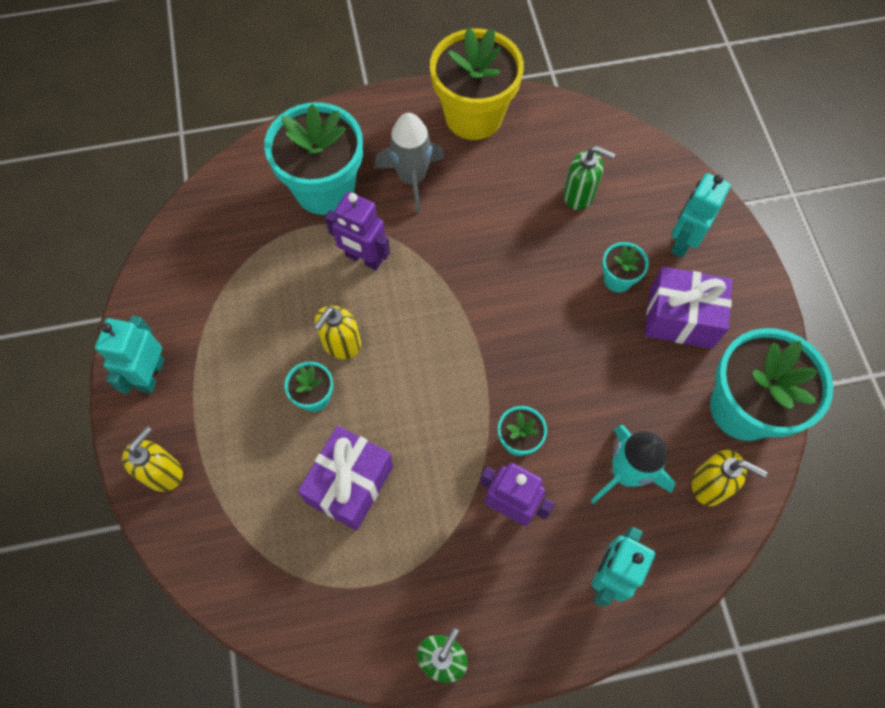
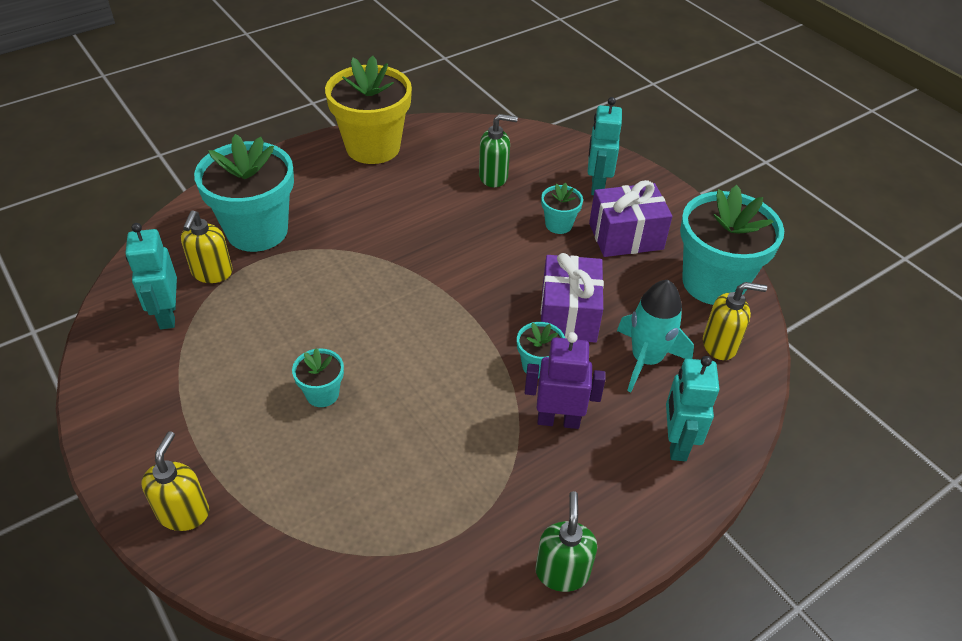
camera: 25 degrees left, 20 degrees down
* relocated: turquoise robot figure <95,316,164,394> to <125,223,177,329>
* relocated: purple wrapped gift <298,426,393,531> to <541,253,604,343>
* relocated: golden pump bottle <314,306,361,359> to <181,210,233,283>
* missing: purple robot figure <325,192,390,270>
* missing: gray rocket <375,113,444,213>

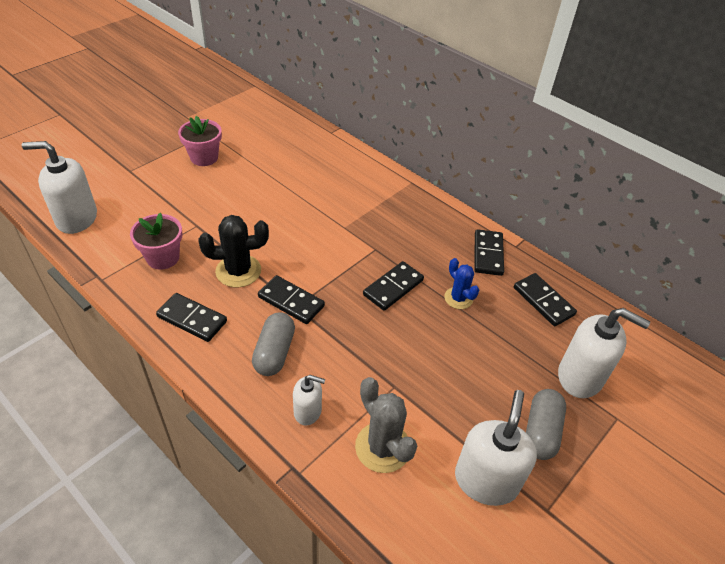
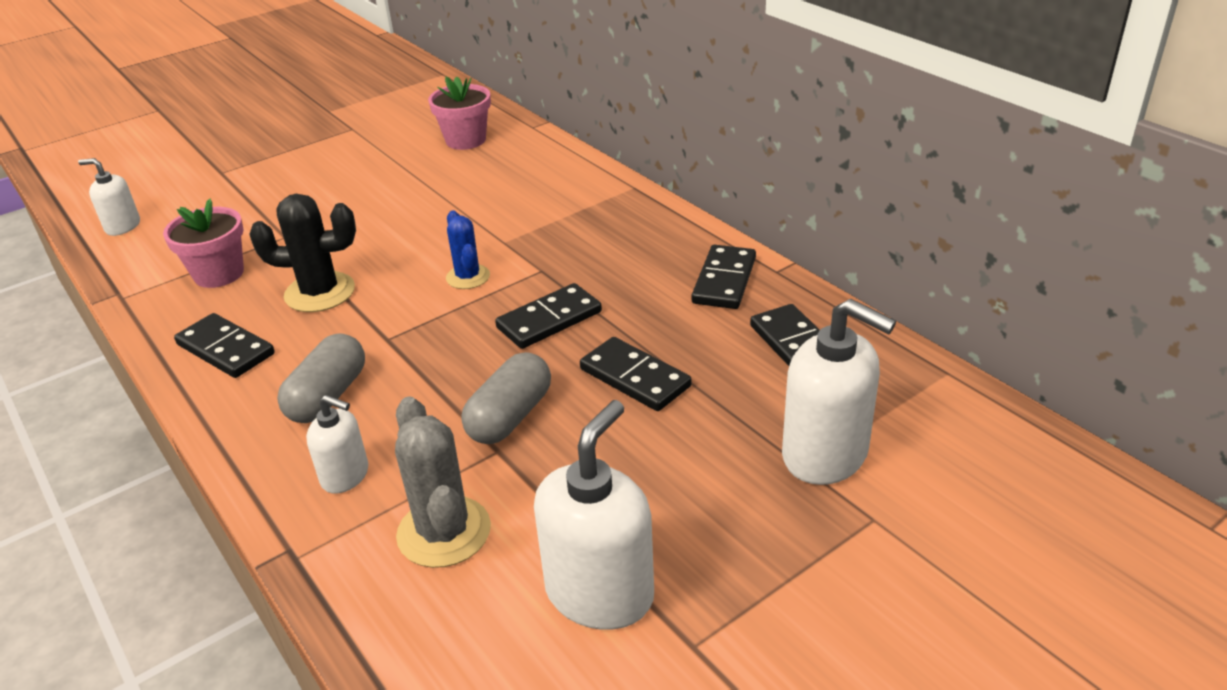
camera: 15 degrees right, 10 degrees down
* size: white pump bottle <22,141,97,234> = <78,158,140,236> x0.56
* relocated: rose-pink potted plant <178,116,222,166> to <428,76,491,150>
* relocated: jet-black domino tile <258,275,325,324> to <580,337,691,411>
* relocated: blue saguaro cactus <444,258,479,309> to <446,210,490,289>
* relocated: gray pill shape <526,389,566,460> to <461,352,551,444>

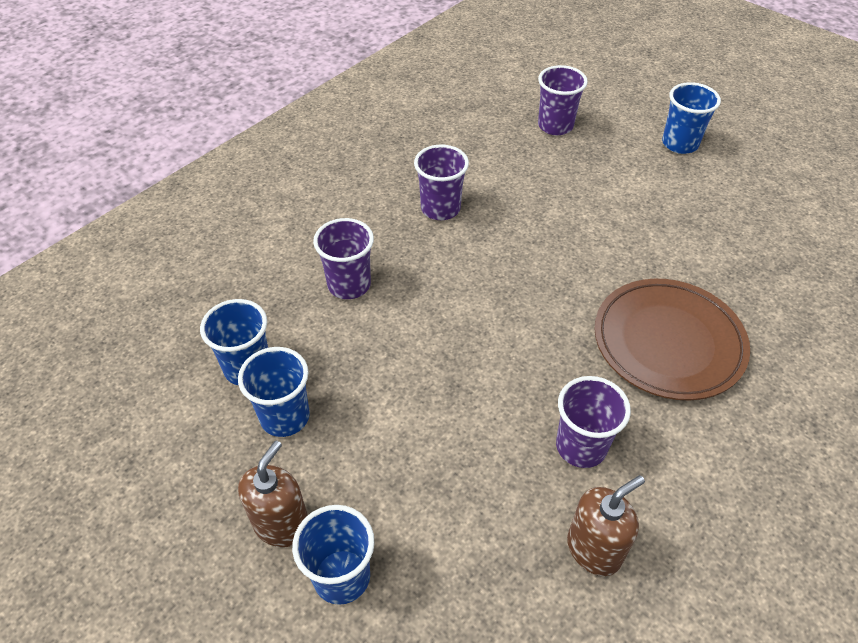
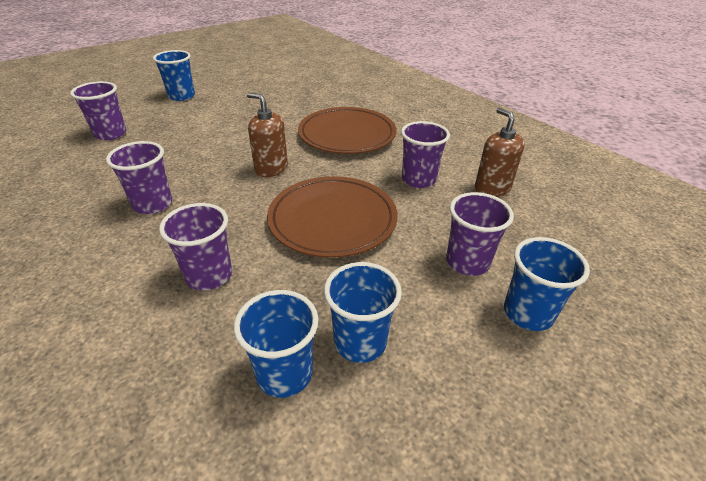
camera: 80 degrees left, 10 degrees down
* relocated: russet pump bottle <238,440,308,547> to <247,92,288,177>
* appeared: russet plate <267,176,398,258>
* appeared: purple beaker <446,192,514,276>

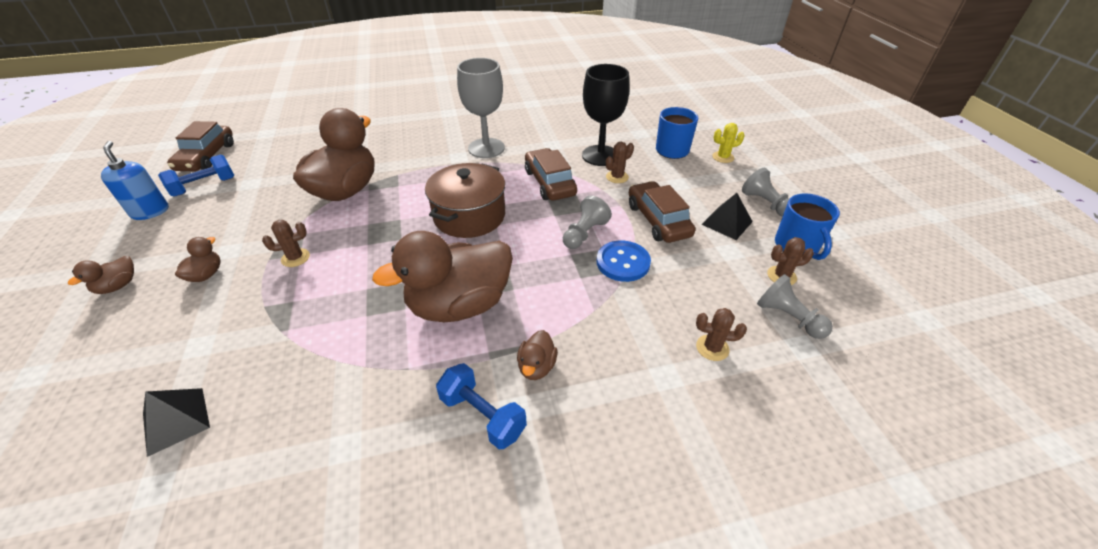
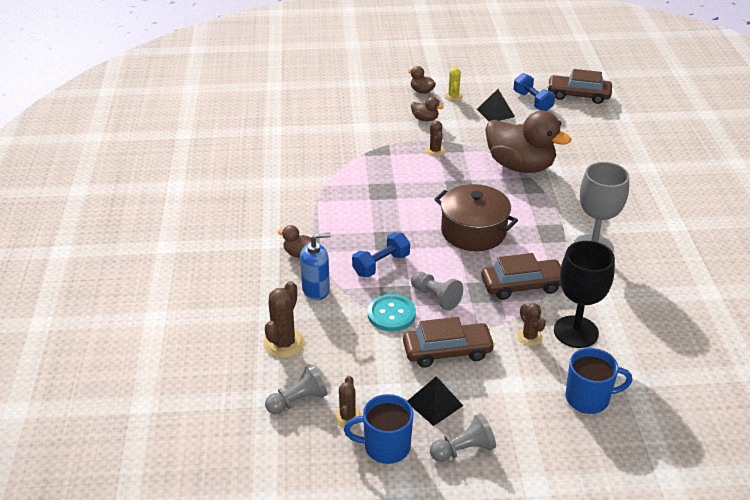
camera: 100 degrees right, 5 degrees down
* relocated: blue pump bottle <101,141,169,220> to <300,233,331,300>
* relocated: jet-black pyramid <143,388,210,457> to <477,89,515,121>
* missing: russet duck <372,231,513,322>
* relocated: blue hand weight <436,363,527,450> to <352,233,410,277>
* colour: blue sewing button <597,240,651,282> to turquoise sewing button <368,294,416,332>
* size: russet saguaro cactus <696,308,747,361> = <263,281,305,358> x1.61
* relocated: golden saguaro cactus <712,123,745,163> to <445,66,463,101>

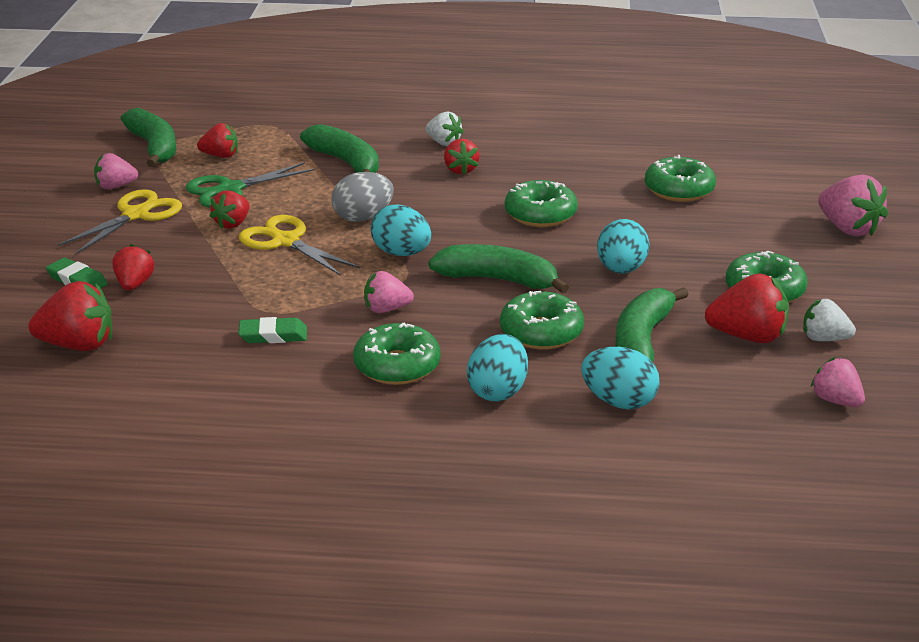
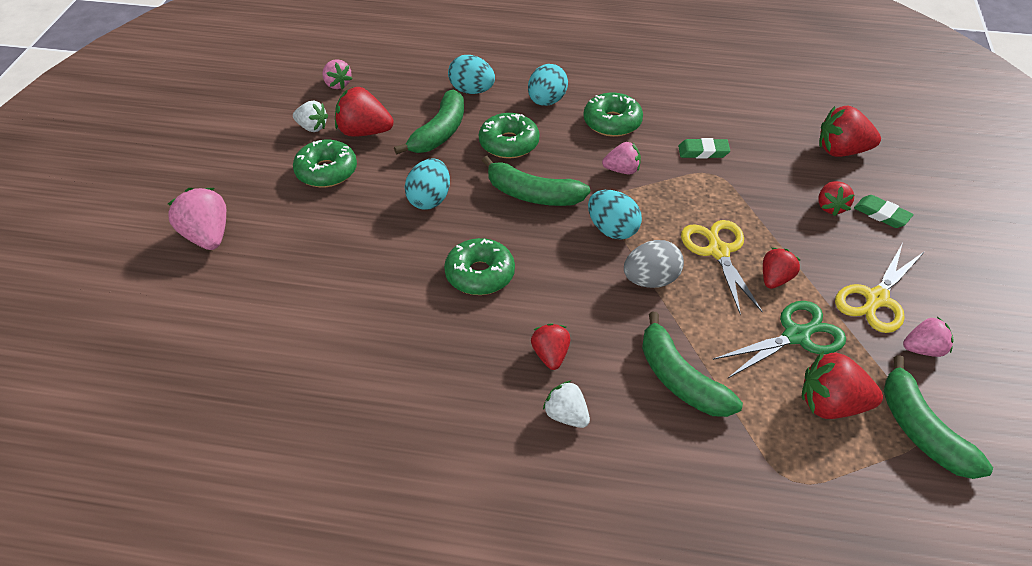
camera: 175 degrees left, 15 degrees up
* size: scarlet toy strawberry <197,123,238,158> = <802,351,883,419> x1.59
* spun: golden scissors <239,215,360,276> = <681,220,763,315> 150 degrees counterclockwise
* missing: green glazed donut <645,155,716,202>

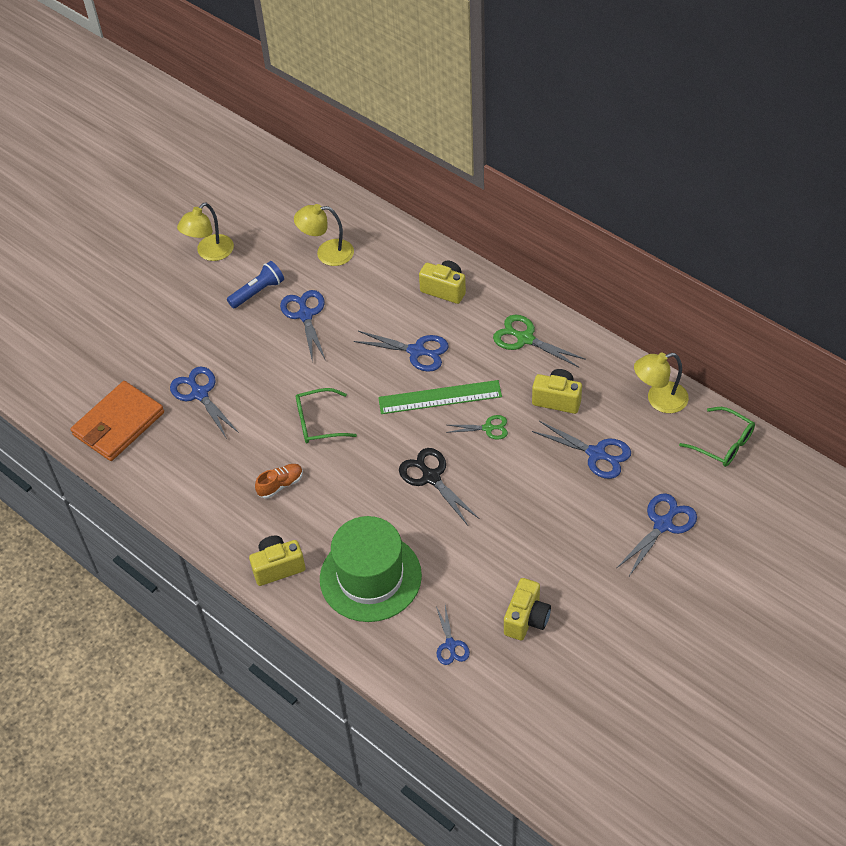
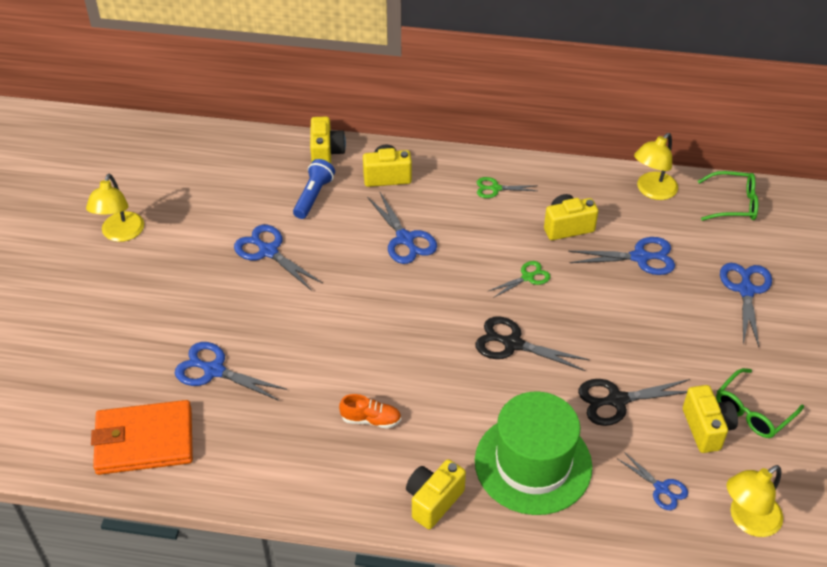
camera: 35 degrees left, 5 degrees down
* spun: orange-coloured wallet <71,381,164,461> = <91,400,193,475> 75 degrees clockwise
* relocated: blue flashlight <227,261,284,309> to <293,159,335,219>
* spun: orange-coloured lace-up shoe <255,464,303,499> = <339,394,401,429> 75 degrees clockwise
* relocated: golden desk lamp <294,204,354,266> to <726,465,783,537>
* relocated: green spectacles <296,388,357,443> to <716,368,804,438>
* spun: blue scissors <353,331,449,372> = <367,192,437,264> 75 degrees clockwise
* missing: green straightedge <378,380,502,414>
* size: green scissors <493,315,586,368> = <477,177,538,198> x0.62
* appeared: golden photo camera <310,117,346,164>
* appeared: jet-black scissors <578,379,690,426>

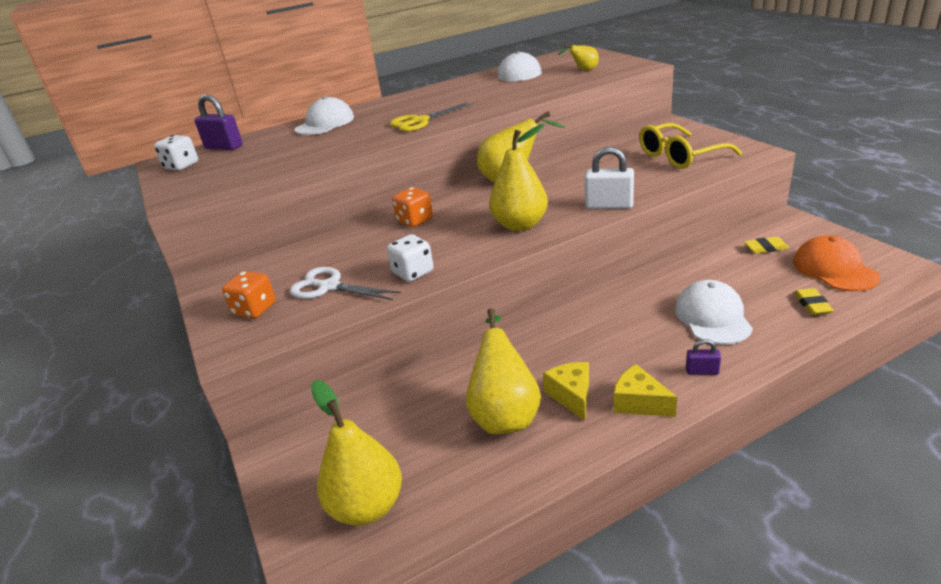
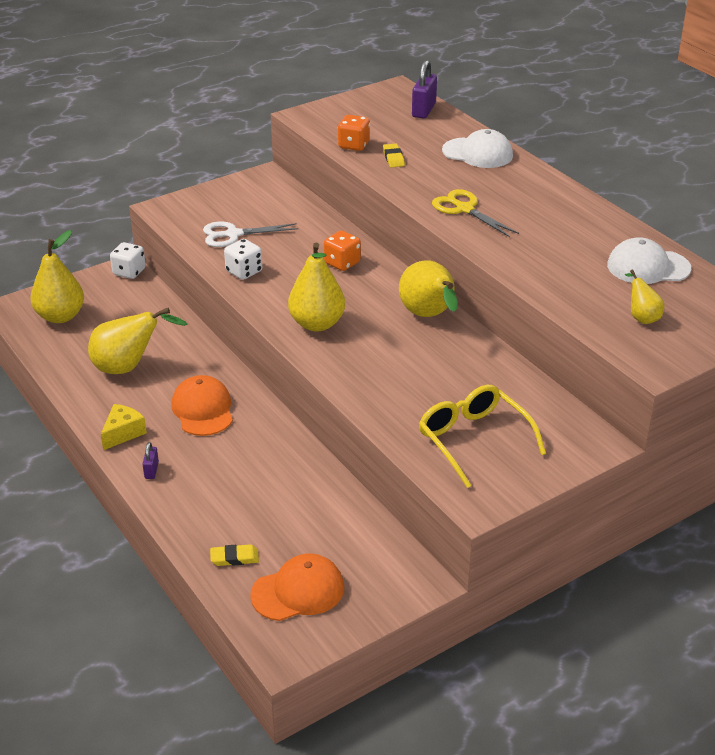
camera: 80 degrees right, 5 degrees up
* relocated: white die <154,135,198,170> to <110,242,146,279>
* relocated: orange-coloured die <222,271,276,318> to <338,115,370,151>
* spun: white scissors <290,267,401,300> = <203,221,299,247> 120 degrees counterclockwise
* missing: golden piece of cheese <543,362,589,421>
* missing: white lock <584,147,634,209>
* missing: white baseball cap <675,280,753,345>
* relocated: golden pencil eraser <744,237,789,254> to <383,144,405,168>
* appeared: orange-coloured baseball cap <172,375,233,436>

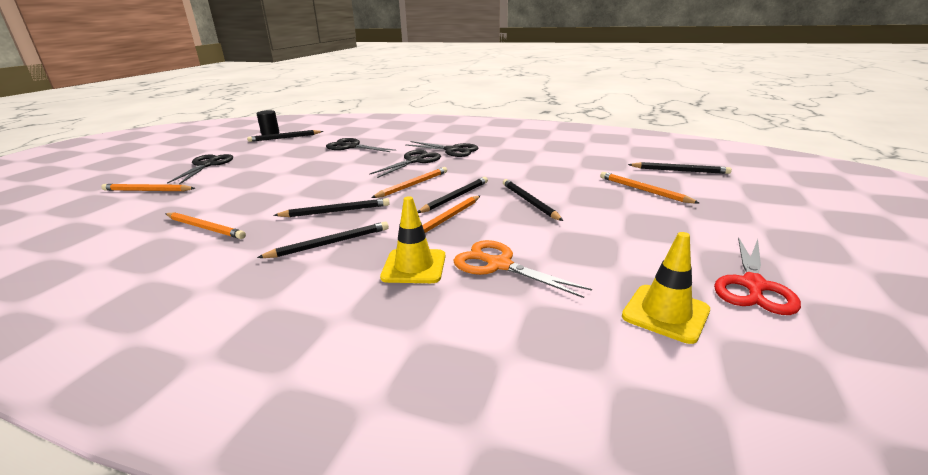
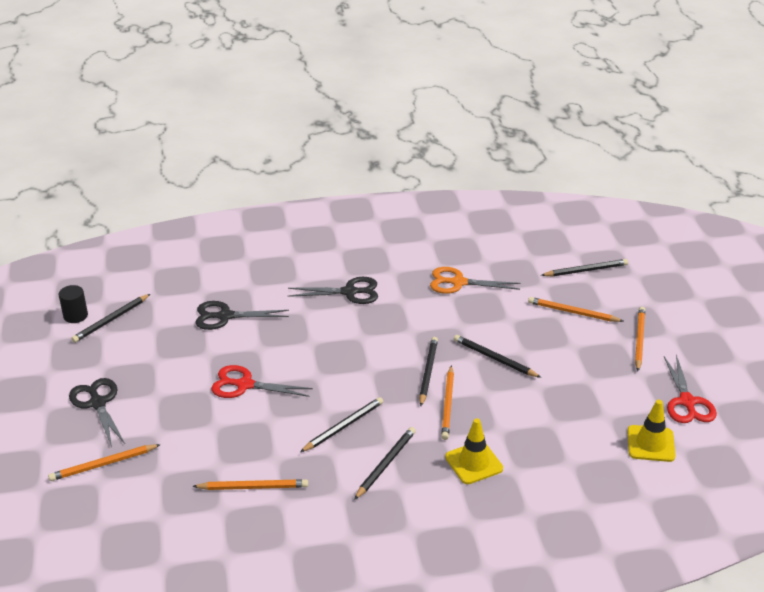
camera: 30 degrees left, 10 degrees up
* missing: jet-black scissors <369,150,441,178>
* relocated: orange-coloured wooden pencil <371,167,447,198> to <635,307,645,371>
* relocated: orange-coloured scissors <453,240,592,298> to <430,267,520,294>
* appeared: scarlet scissors <211,365,313,398>

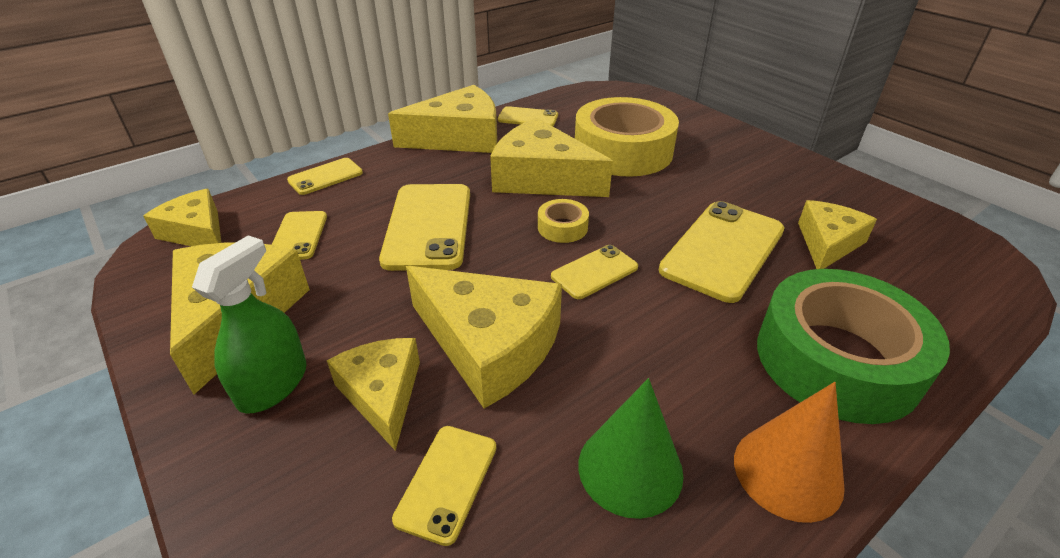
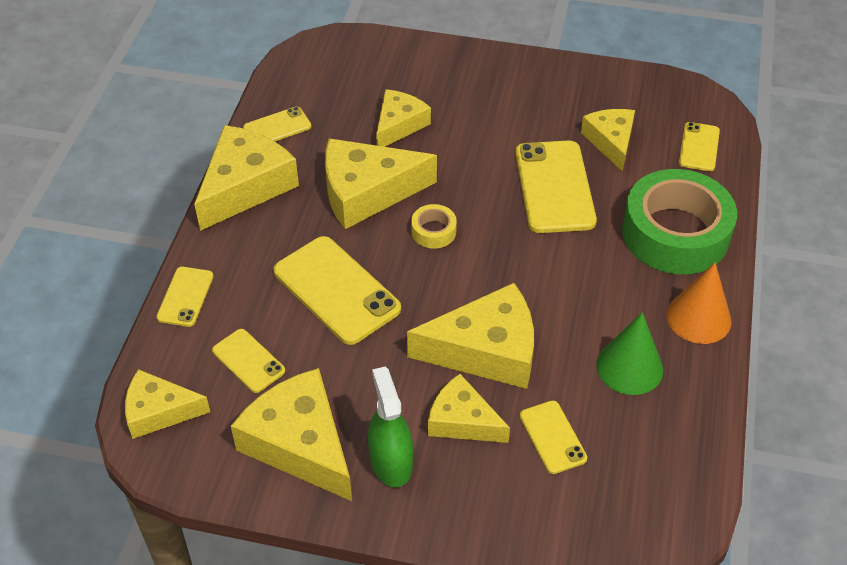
camera: 40 degrees left, 10 degrees up
* relocated: golden phone <551,245,638,299> to <679,122,720,171>
* exchanged: golden sticky tape <575,97,679,177> to golden piece of cheese <376,89,431,147>

